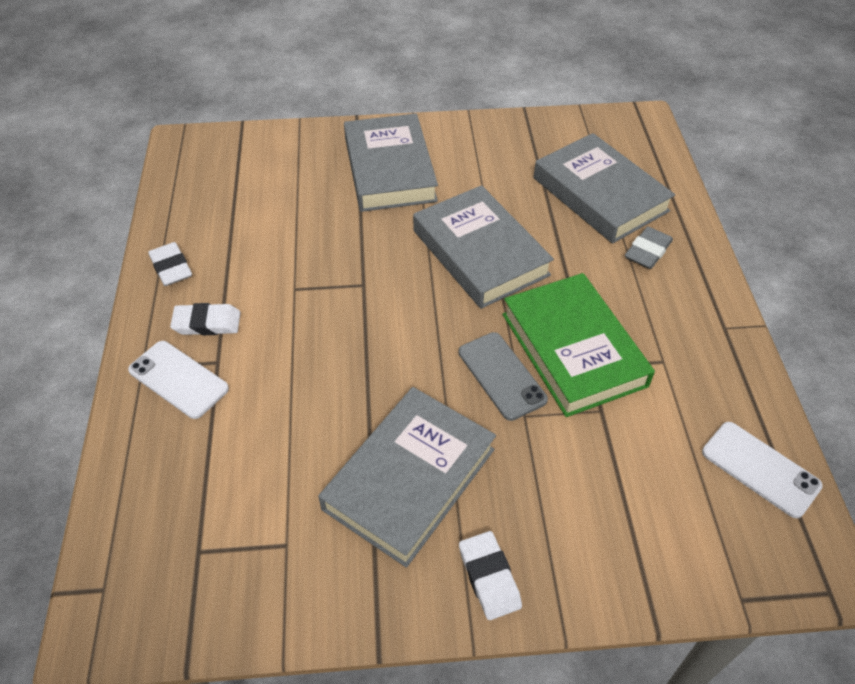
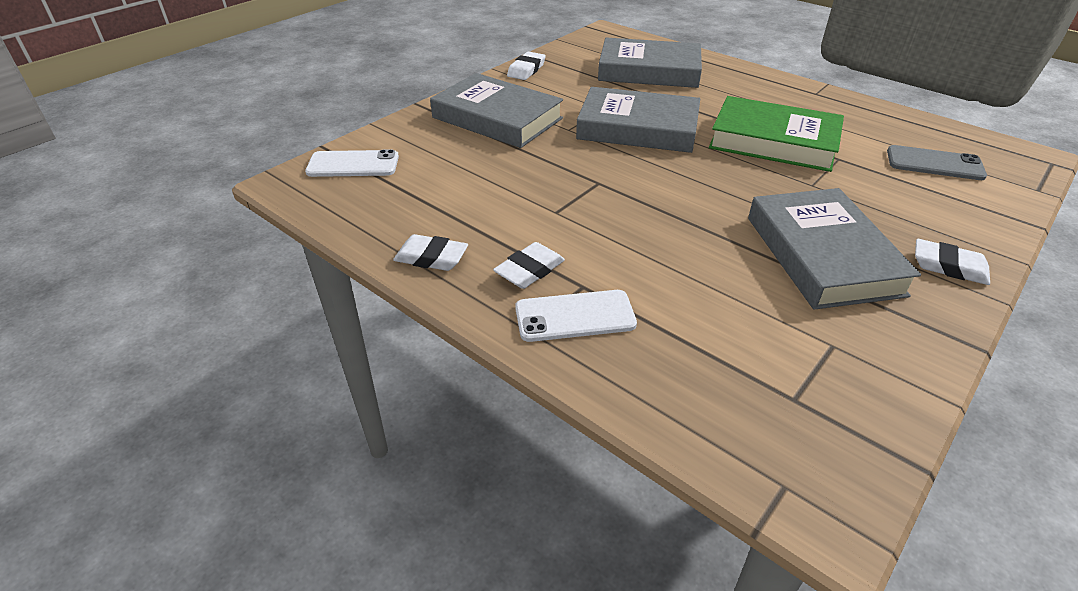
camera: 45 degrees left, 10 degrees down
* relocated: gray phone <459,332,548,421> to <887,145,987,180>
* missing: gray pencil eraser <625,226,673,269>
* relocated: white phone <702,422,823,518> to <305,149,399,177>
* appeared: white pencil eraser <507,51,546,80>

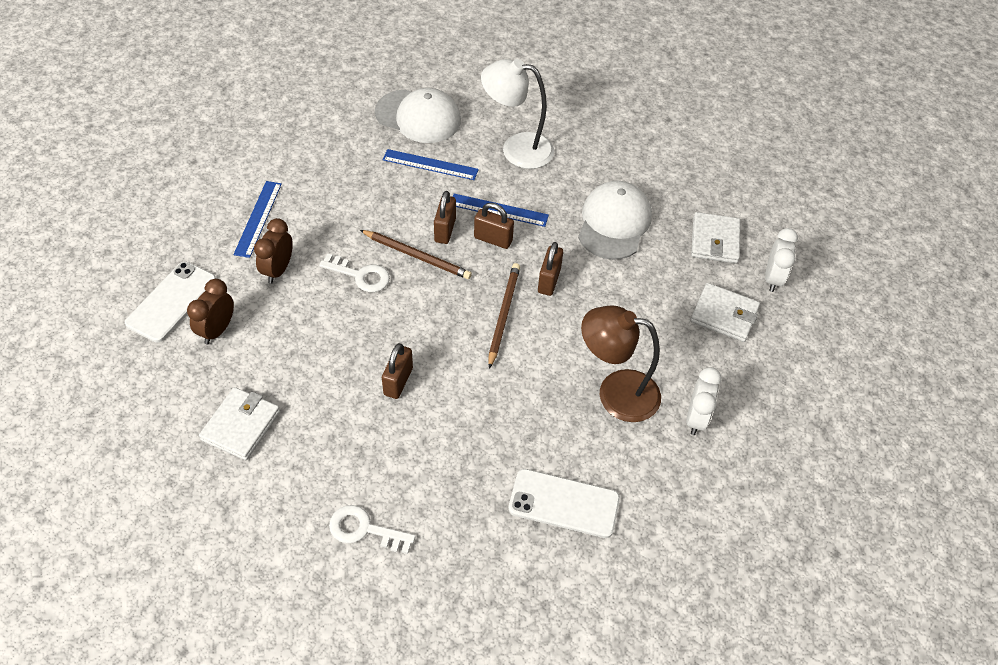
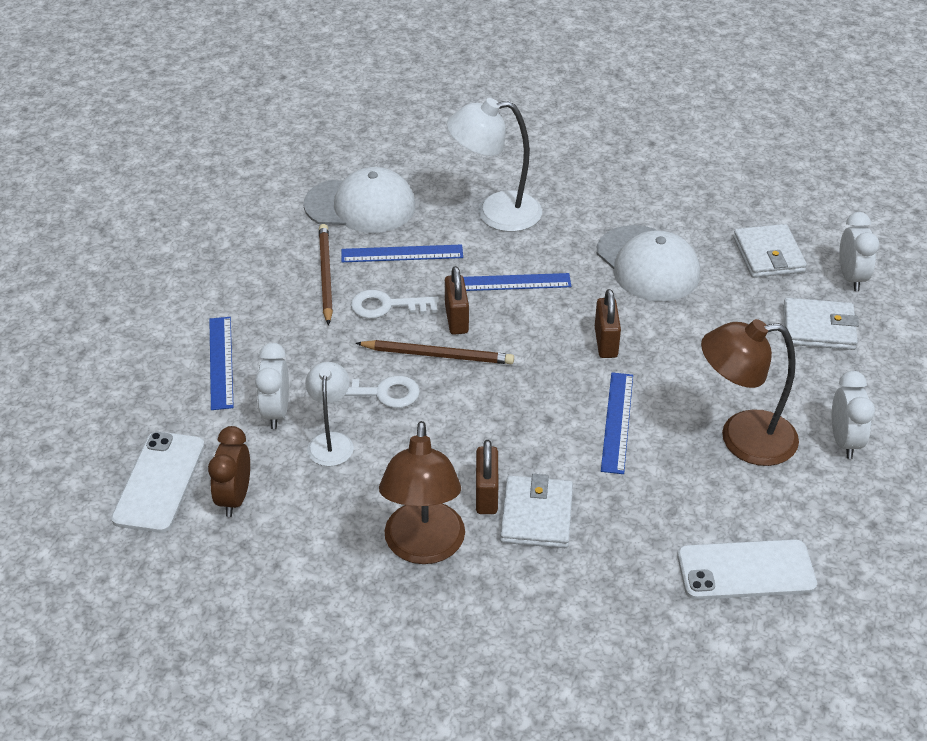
camera: 15 degrees left, 10 degrees down
* relocated: white wallet <199,387,280,460> to <500,474,573,548>
* colour: russet clock <254,218,293,283> to white clock <255,343,289,429>
* relocated: white door key <329,505,416,554> to <351,290,439,319>
* missing: russet lock <474,203,514,249>
* relocated: russet wooden pencil <489,263,520,369> to <319,224,333,325>
* spun: white baseball cap <578,181,652,260> = <597,225,700,301> 150 degrees clockwise
* appeared: white desk lamp <305,362,354,466>
* appeared: russet desk lamp <379,421,465,564>
* appeared: blue straightedge <601,372,633,474>

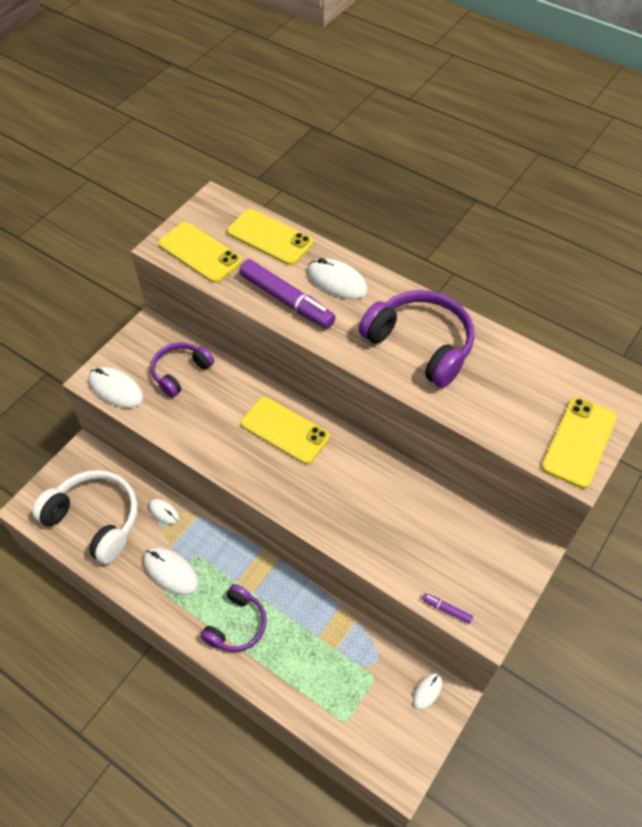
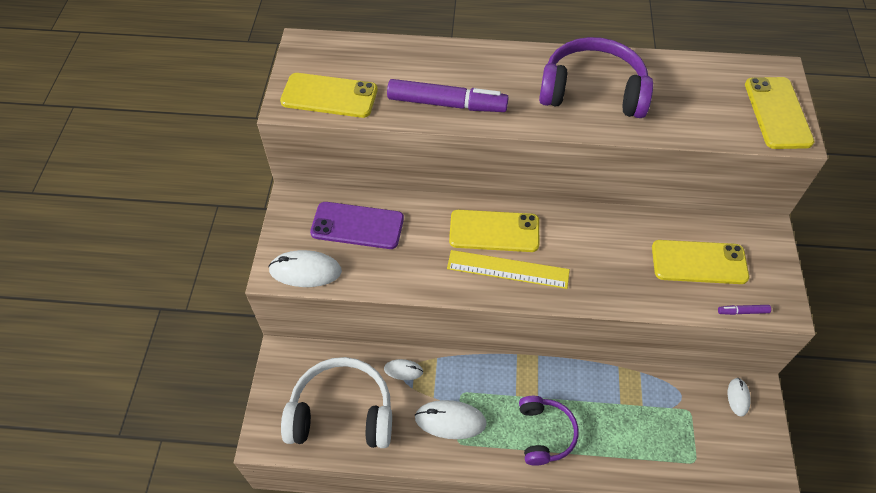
camera: 30 degrees left, 0 degrees up
* exchanged: purple headphones <151,342,214,398> to purple phone <310,202,404,249>
* relocated: golden phone <227,209,313,265> to <652,240,749,284>
* missing: white computer mouse <307,258,368,299>
* appeared: golden straightedge <447,250,570,289>

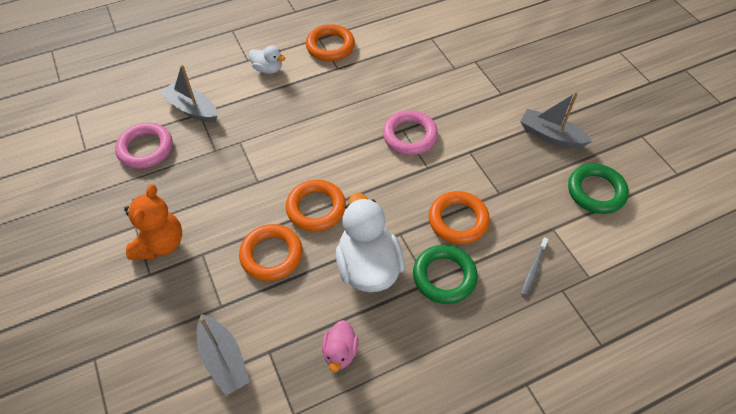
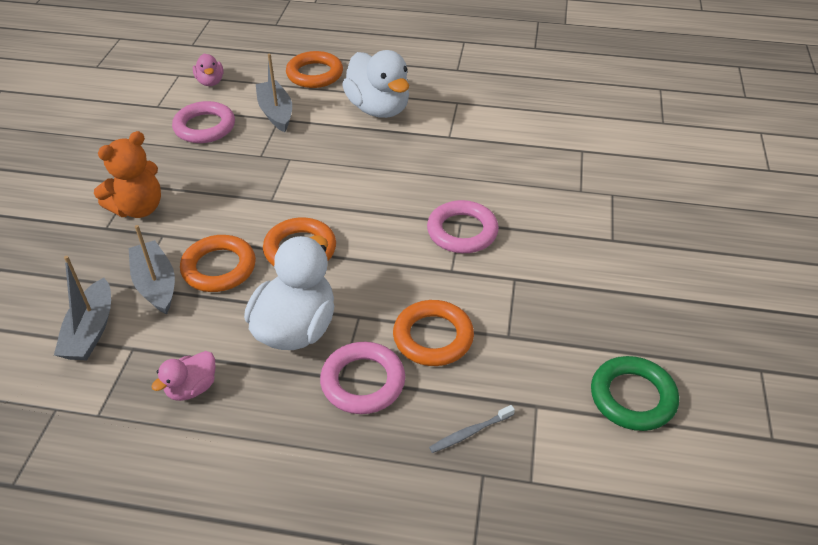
camera: 35 degrees right, 10 degrees down
* size: white duck <249,46,285,74> = <342,50,409,118> x1.97
* relocated: orange-coloured ring <306,24,355,61> to <286,51,343,88>
* colour: green ring <413,245,478,304> to rose-pink ring <320,342,405,414>
* relocated: gray boat <520,92,592,148> to <129,225,175,315>
* appeared: rose-pink duck <193,54,224,86>

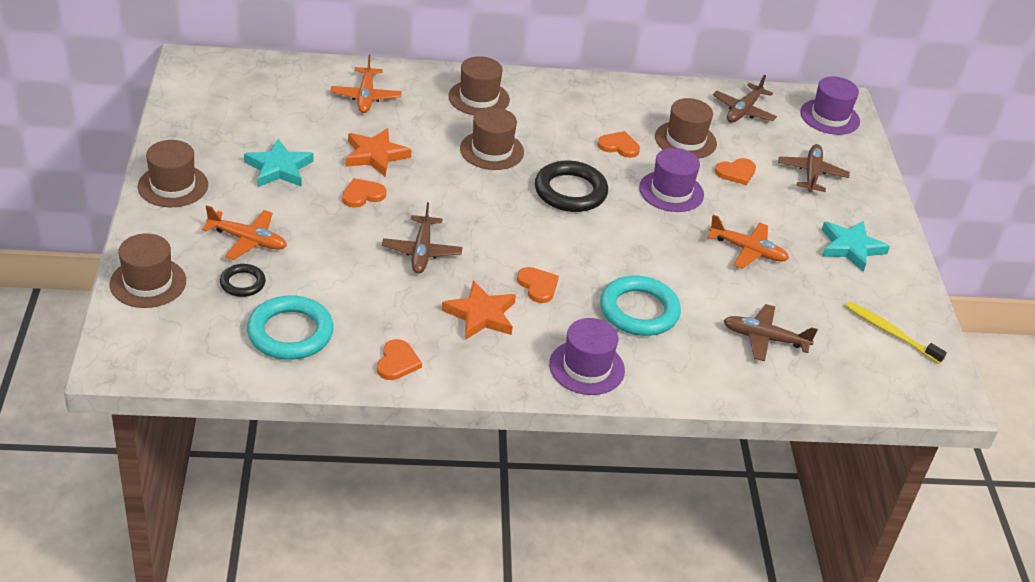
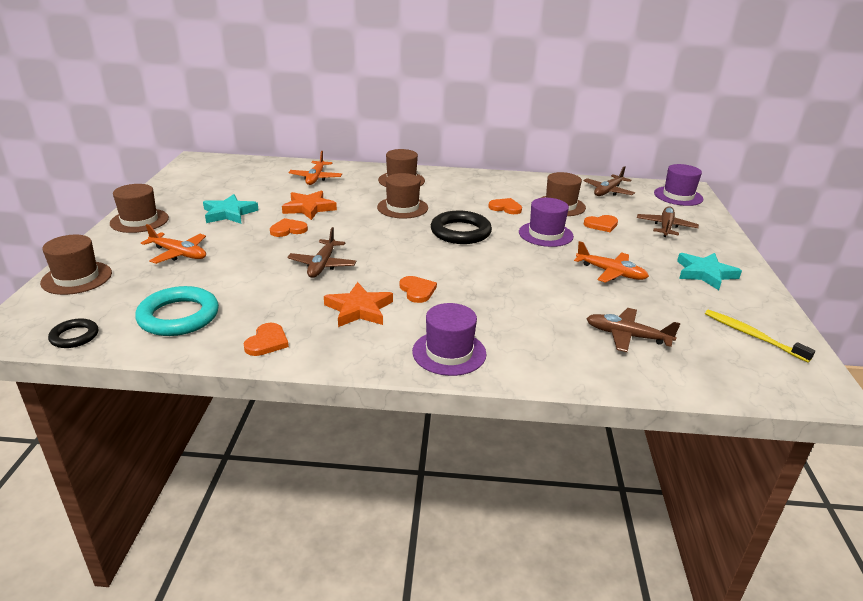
camera: 10 degrees right, 10 degrees down
* relocated: jet-black ring <220,264,266,297> to <48,318,98,348>
* missing: turquoise ring <600,276,681,336>

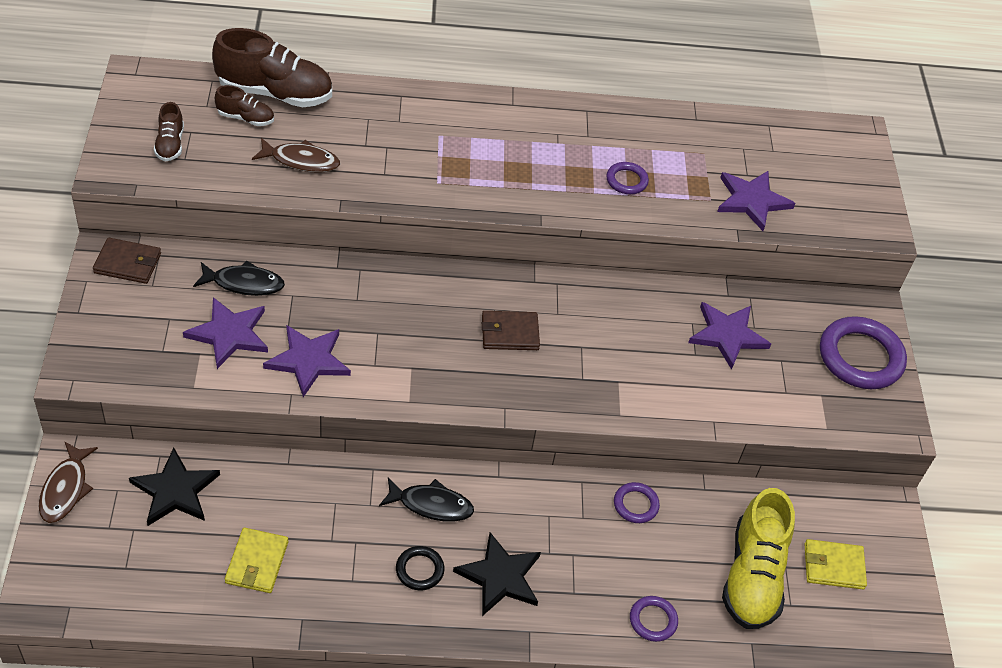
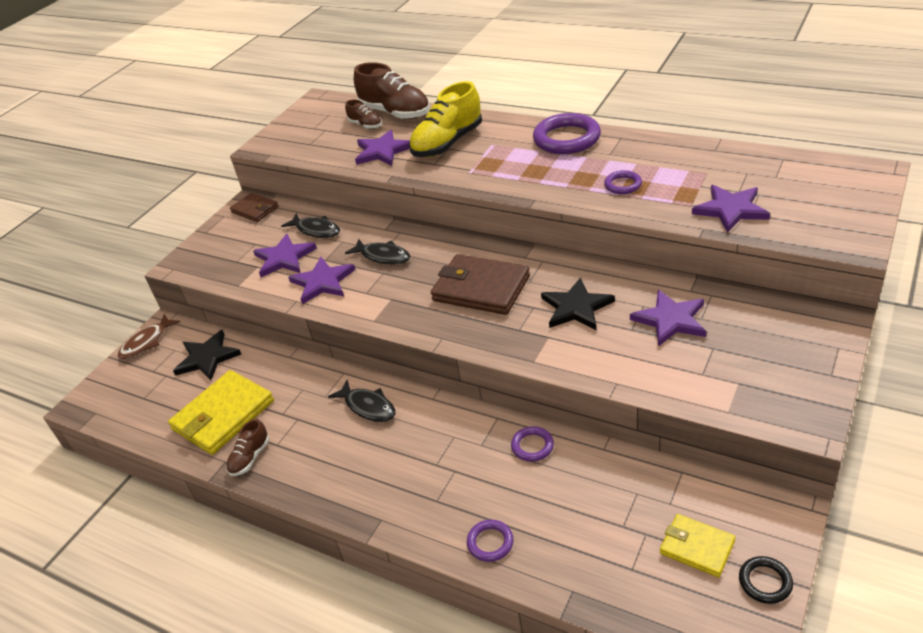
camera: 40 degrees right, 10 degrees down
* relocated: russet lace-up shoe <154,102,184,161> to <226,419,269,476>
* size: golden wallet <225,528,288,593> = <168,370,274,455> x1.74
* exchanged: russet fish <252,138,340,173> to purple star shape <355,130,410,166>
* relocated: jet-black ring <396,546,445,590> to <739,556,793,604>
* relocated: jet-black star shape <453,532,541,616> to <541,277,615,330>
* size: russet wallet <482,311,540,350> = <431,254,530,315> x1.74
* relocated: golden lace-up shoe <722,488,795,629> to <409,81,482,157>
* relocated: purple ring <820,316,907,389> to <533,113,601,154>
* appeared: jet-black fish <345,239,410,265>

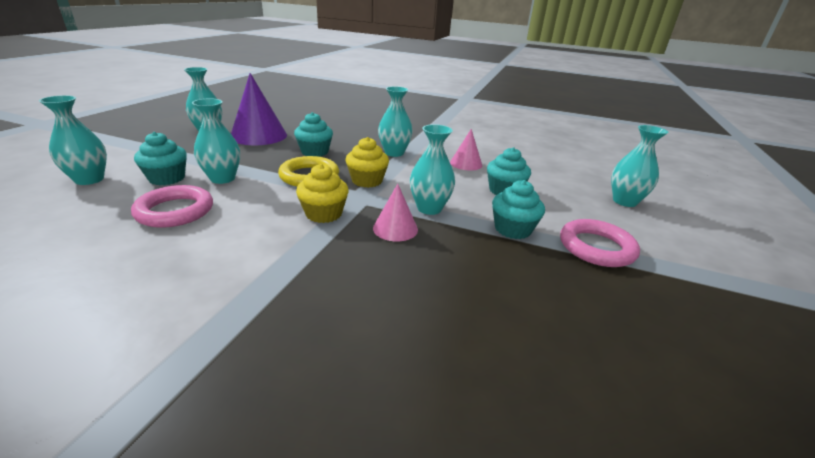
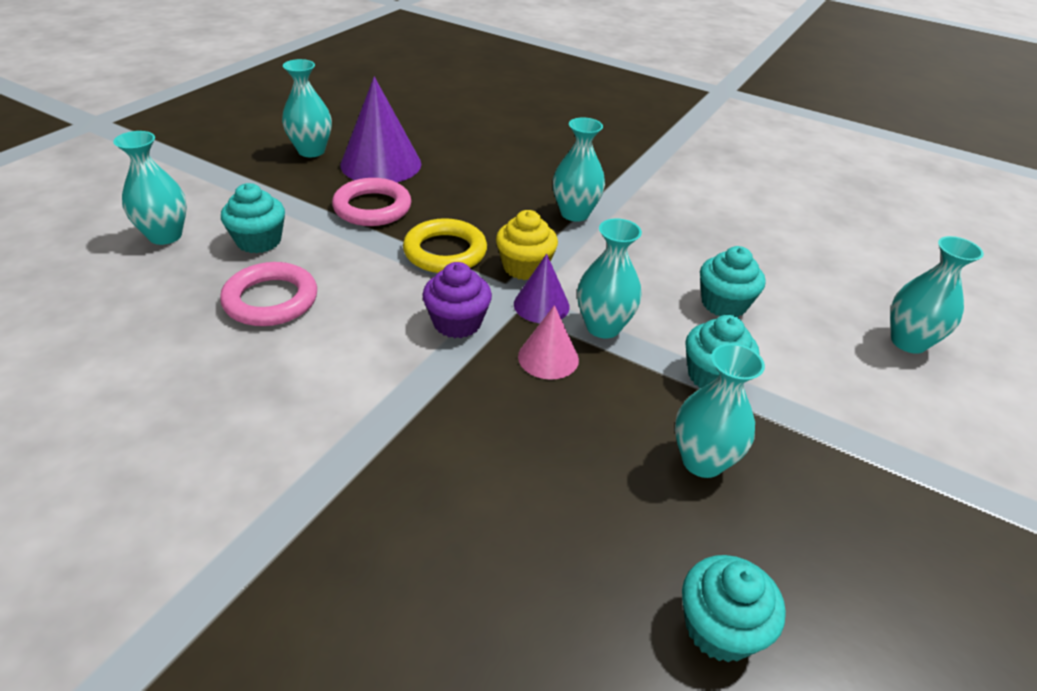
camera: 10 degrees right, 10 degrees up
* relocated: turquoise flower vase <192,99,240,184> to <675,343,765,478>
* relocated: turquoise cupcake <294,112,333,157> to <682,555,786,662>
* colour: golden cupcake <296,164,349,223> to purple cupcake <422,262,492,338>
* missing: rose-pink cone shape <450,129,482,171>
* relocated: rose-pink ring <560,219,640,267> to <332,178,411,226>
* appeared: purple cone shape <514,254,570,323>

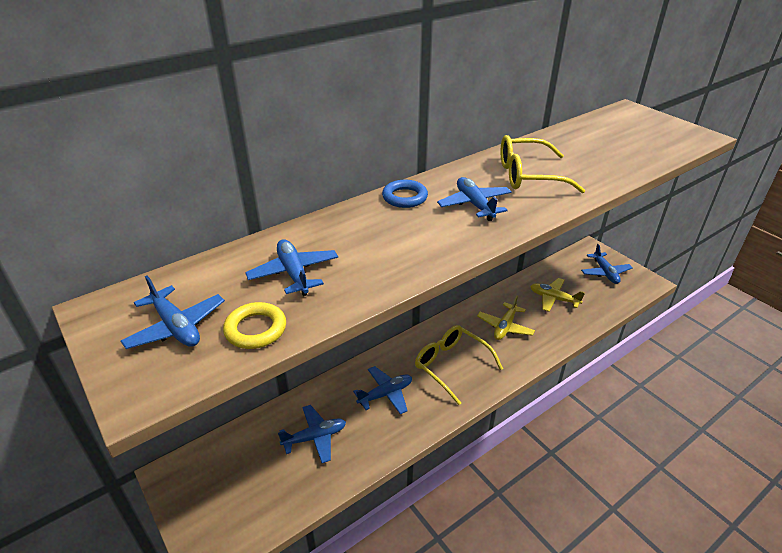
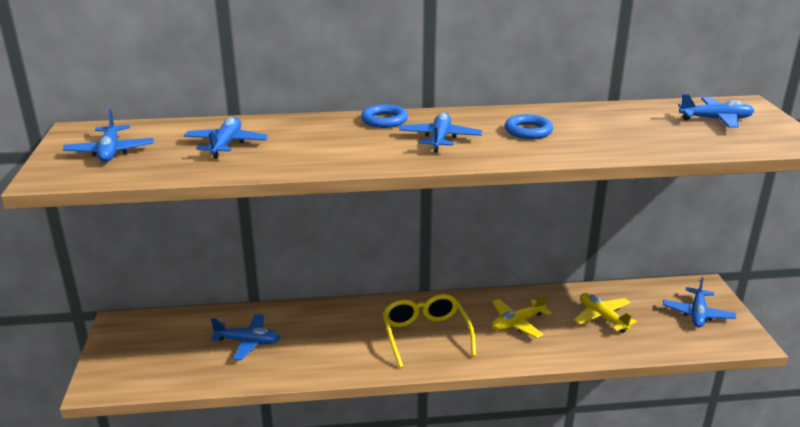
camera: 30 degrees right, 10 degrees down
* missing: golden ring <223,302,286,349>
* relocated: blue toy plane <353,366,412,414> to <678,94,754,128>
* exchanged: golden spectacles <500,135,586,193> to blue ring <505,114,553,139>

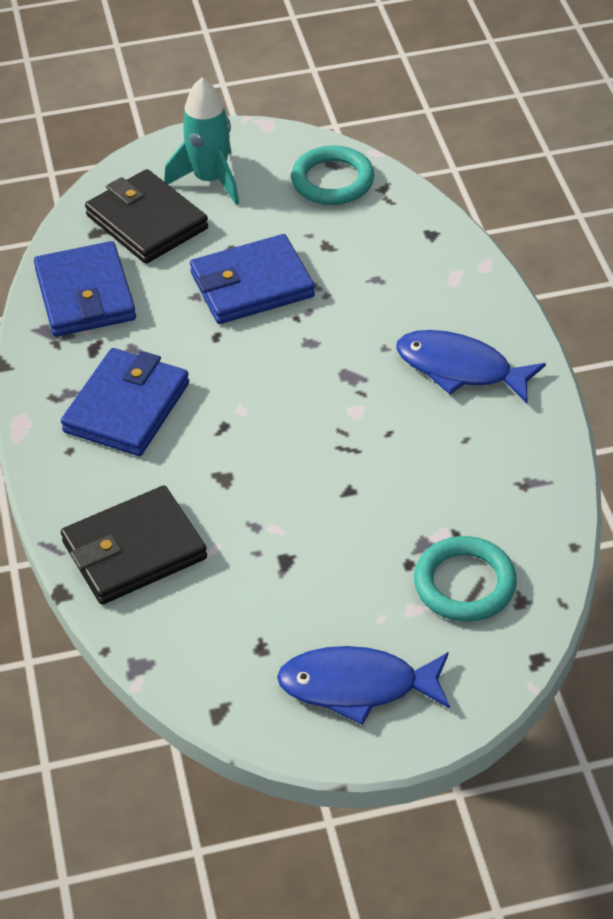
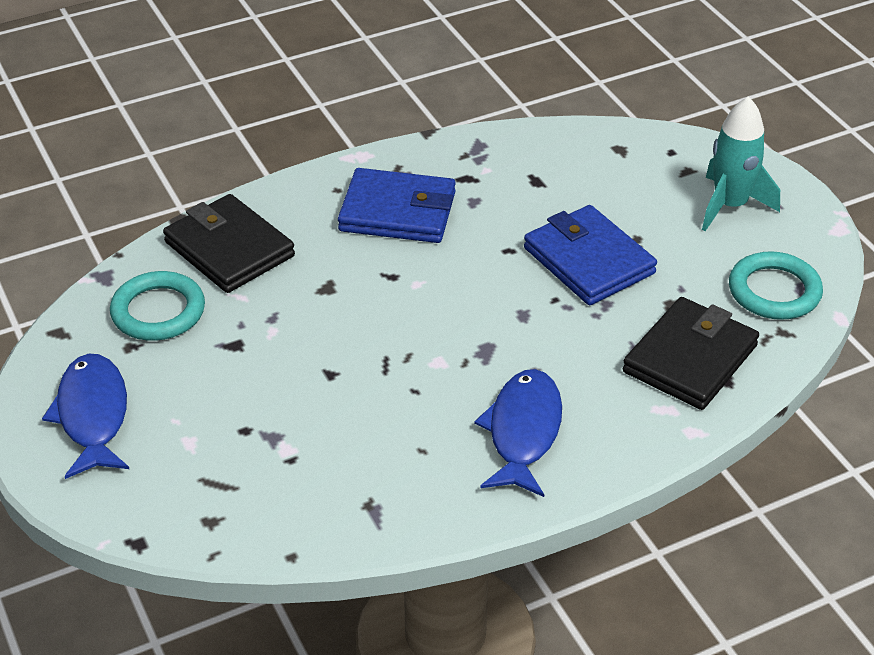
camera: 75 degrees right, 5 degrees down
* missing: blue wallet <34,241,136,337>
* relocated: jet-black wallet <85,169,208,264> to <623,297,759,410>
* relocated: turquoise ring <414,536,517,622> to <110,271,205,341>

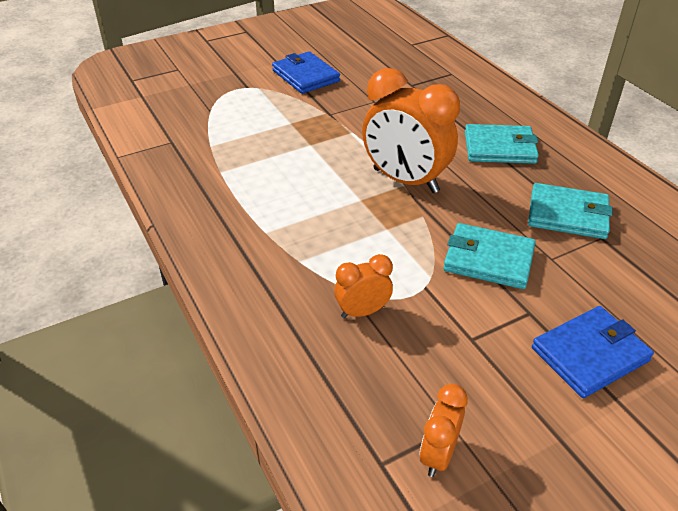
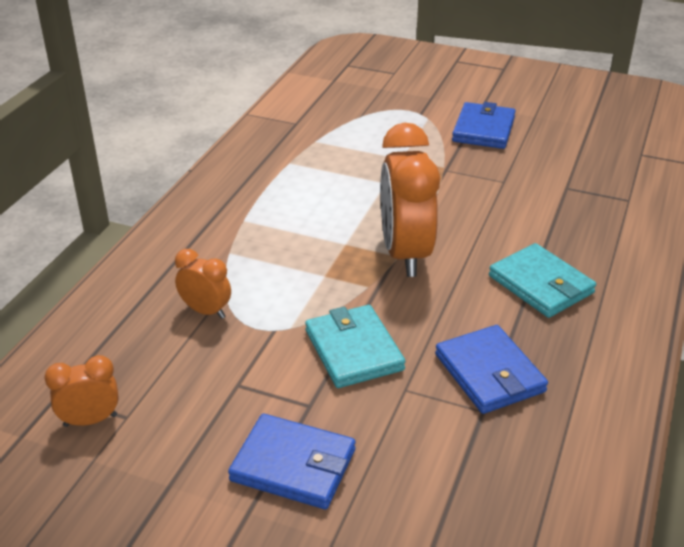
camera: 50 degrees right, 5 degrees down
* colour: turquoise wallet <528,183,613,239> to blue wallet <435,325,548,414>

